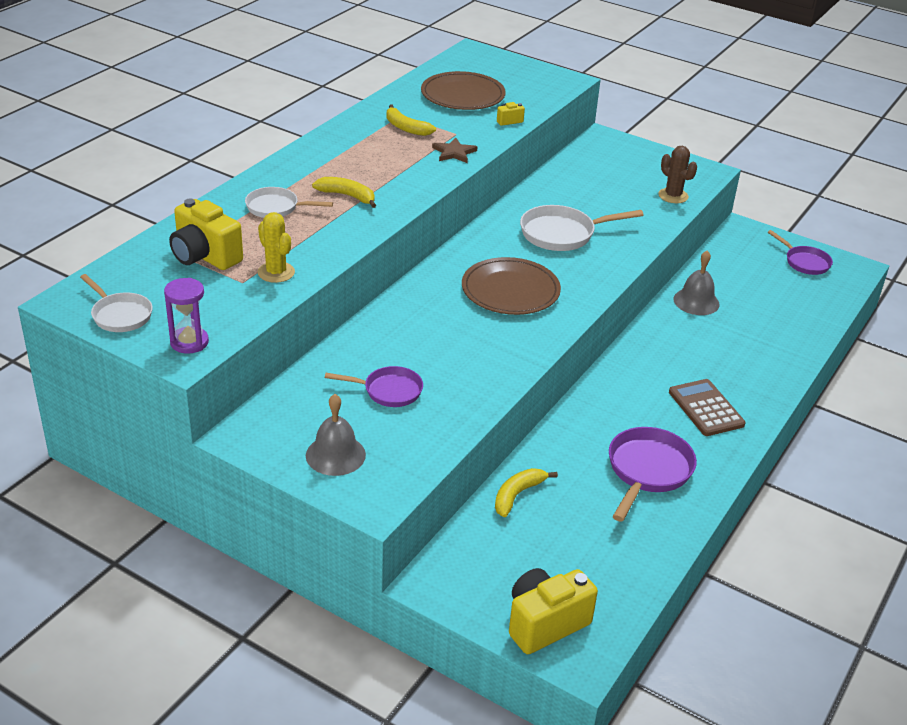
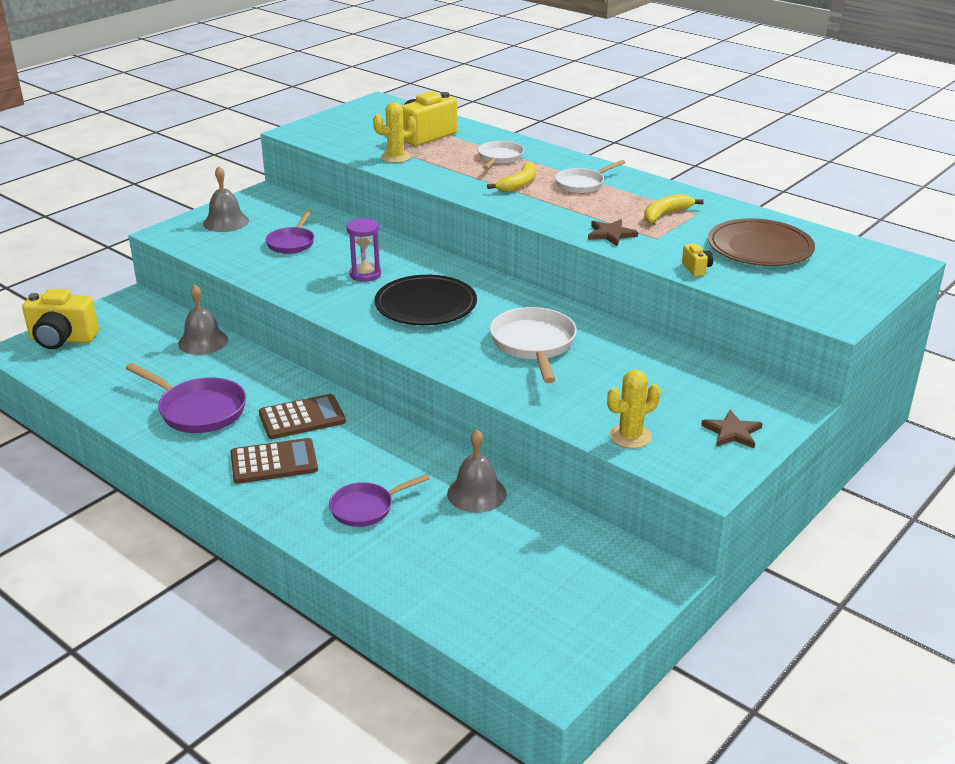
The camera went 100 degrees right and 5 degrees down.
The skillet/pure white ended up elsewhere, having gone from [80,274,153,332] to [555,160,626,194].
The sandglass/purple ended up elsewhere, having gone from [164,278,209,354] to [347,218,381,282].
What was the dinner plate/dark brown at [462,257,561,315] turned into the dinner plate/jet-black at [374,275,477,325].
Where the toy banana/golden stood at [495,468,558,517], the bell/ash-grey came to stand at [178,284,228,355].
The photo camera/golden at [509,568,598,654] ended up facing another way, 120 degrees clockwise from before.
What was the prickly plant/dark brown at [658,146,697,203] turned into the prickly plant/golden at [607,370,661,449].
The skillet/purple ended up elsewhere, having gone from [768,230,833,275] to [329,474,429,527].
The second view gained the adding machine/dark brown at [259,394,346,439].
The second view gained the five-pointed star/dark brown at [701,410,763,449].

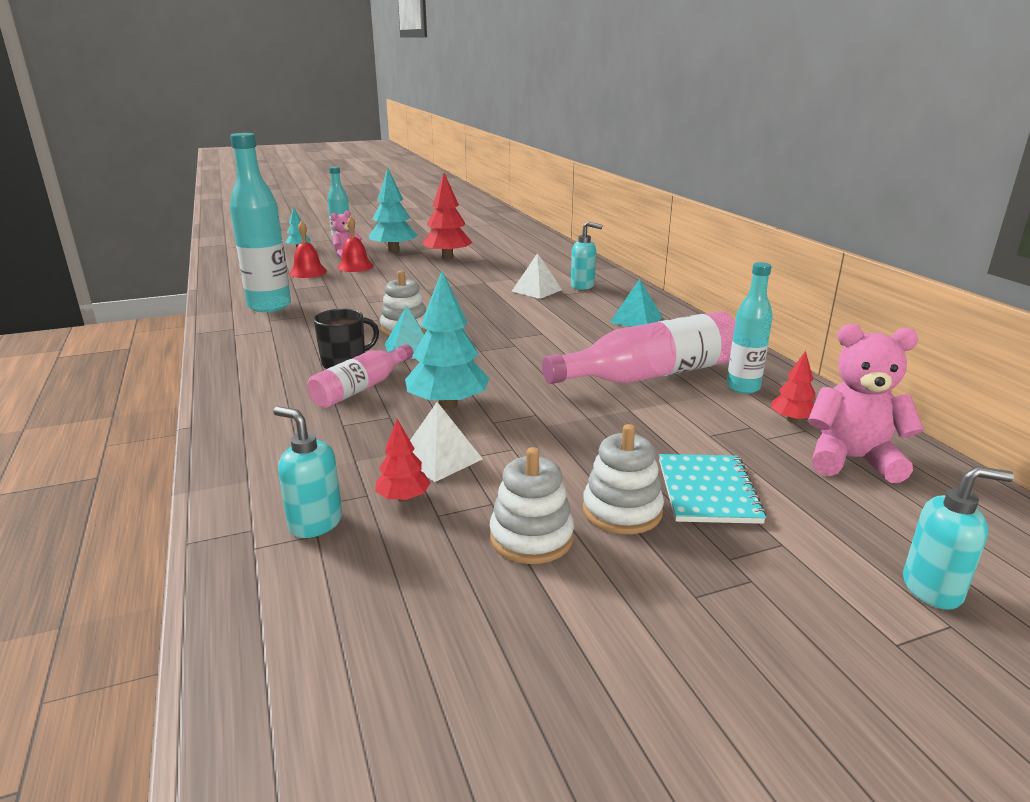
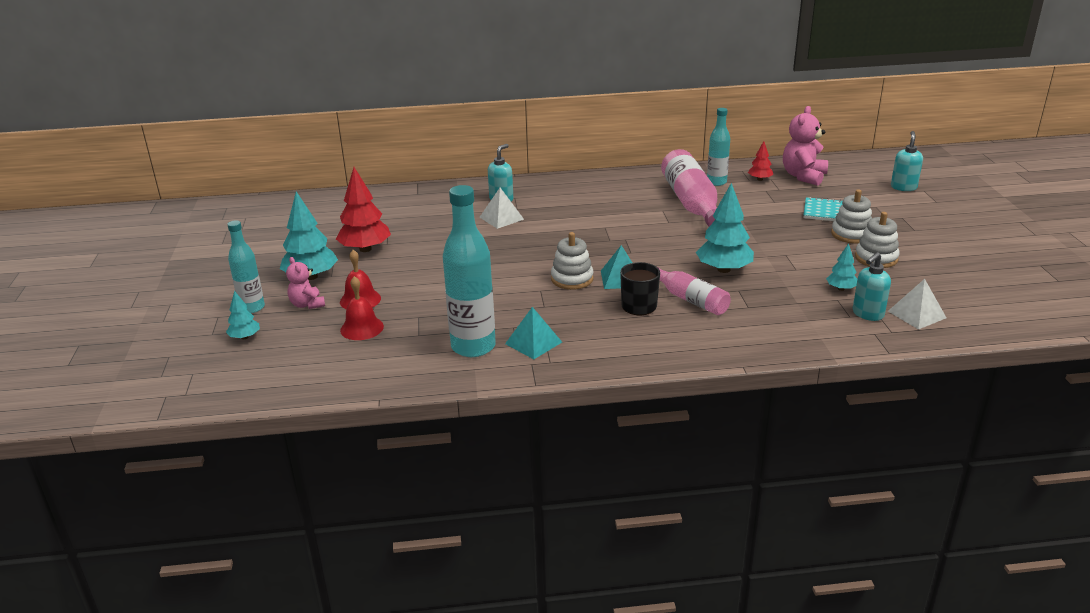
The camera went 75 degrees left and 5 degrees up.
What was the toy tree/red at [375,419,431,502] turned into the toy tree/teal at [826,243,857,291].
The pyramid/pure white ended up elsewhere, having gone from [410,402,483,482] to [888,279,946,330].
The pyramid/teal ended up elsewhere, having gone from [610,279,663,327] to [505,307,562,359].

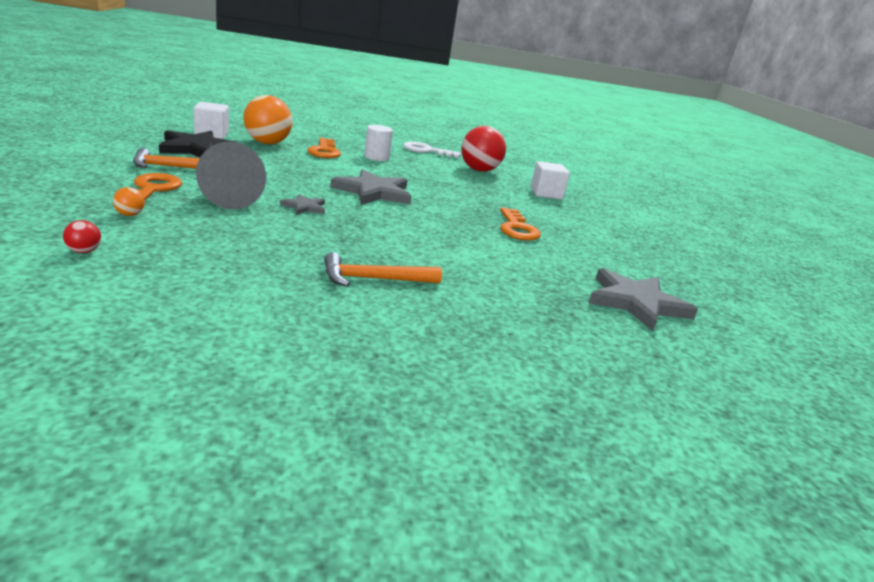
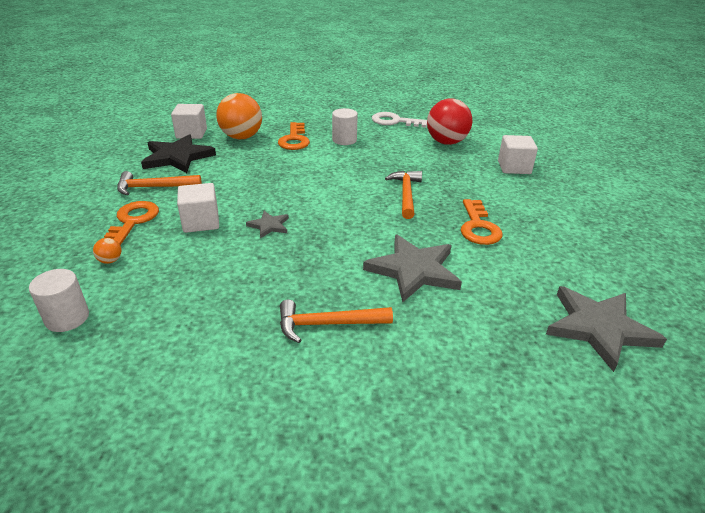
The camera went 10 degrees right and 10 degrees up.
Where the play ball/red stood at [63,220,101,253], the cylinder/pure white came to stand at [29,269,89,332].
Where the solid cone/ash-grey stood at [196,142,266,209], the cube/pure white came to stand at [177,183,219,233].
The five-pointed star/ash-grey ended up elsewhere, having gone from [330,169,412,205] to [363,234,462,302].
The second view gained the carpenter's hammer/orange-coloured at [385,171,422,219].

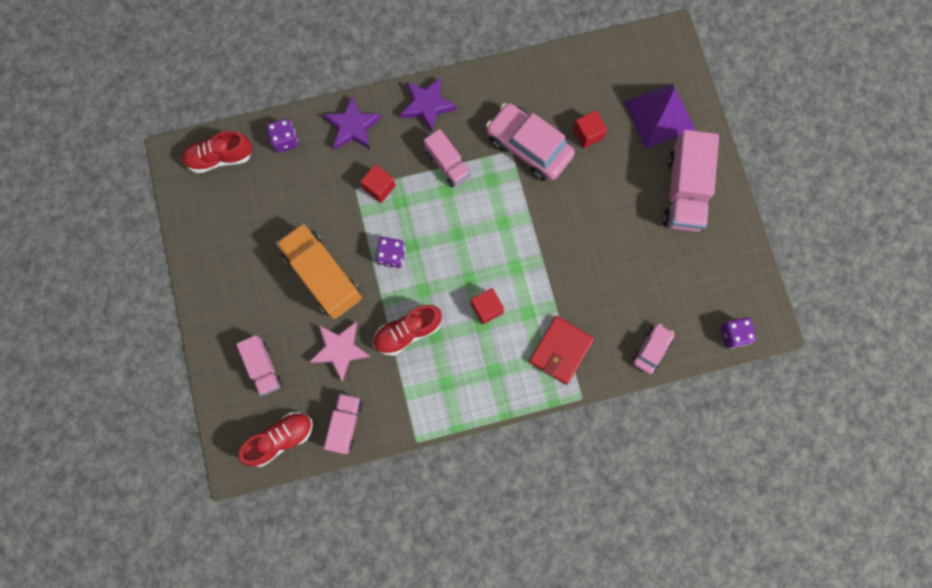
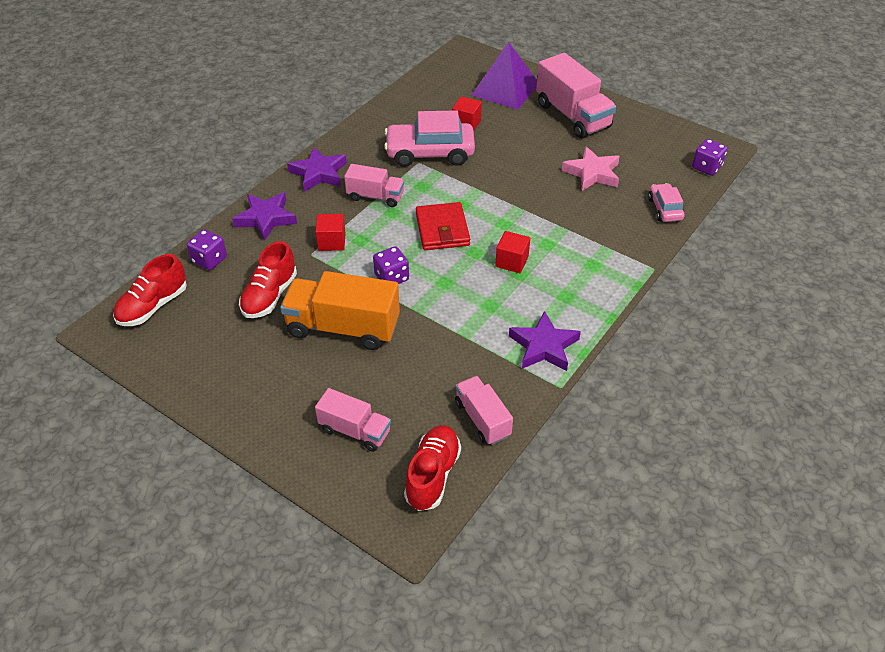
The camera went 40 degrees left and 30 degrees down.
The five-pointed star/rosy ended up elsewhere, having gone from [309,322,371,381] to [562,146,620,191].
The sneaker/red ended up elsewhere, having gone from [373,305,442,356] to [239,241,297,318].
The card wallet/red ended up elsewhere, having gone from [529,316,594,385] to [416,202,470,250].
The second view gained the five-pointed star/purple at [509,311,581,371].

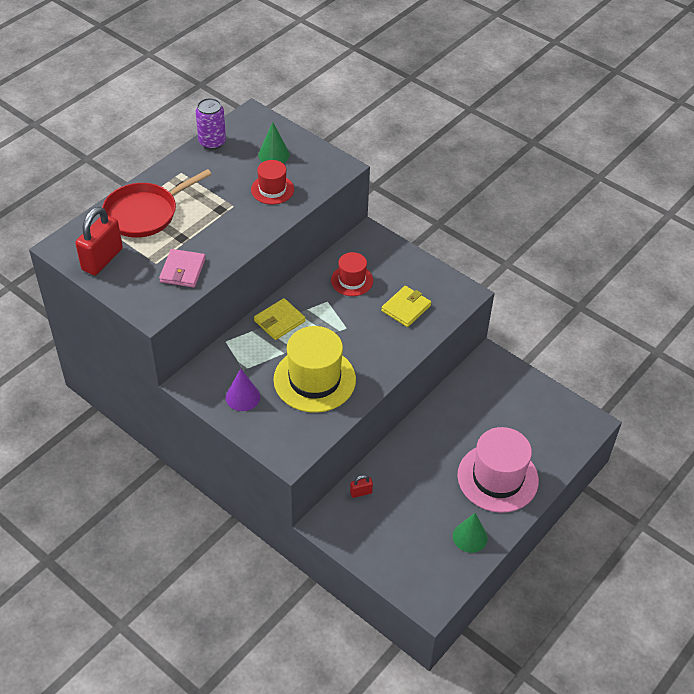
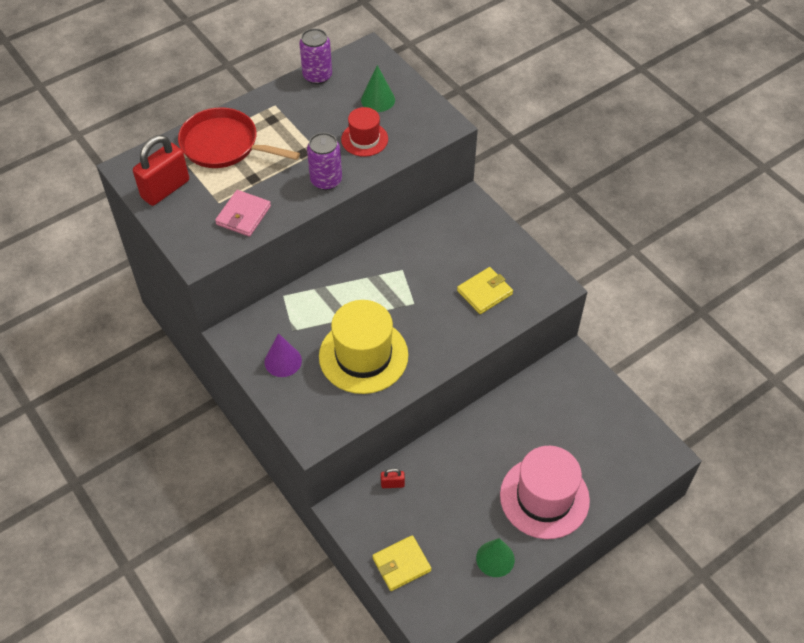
The camera went 15 degrees right and 5 degrees up.
The skillet/red at [102,169,212,238] ended up facing another way, 45 degrees clockwise from before.
The card wallet/golden ended up elsewhere, having gone from [254,298,305,340] to [372,535,431,591].
The second view lost the tall hat/red at [331,252,373,296].
The second view gained the can/purple at [307,133,342,190].

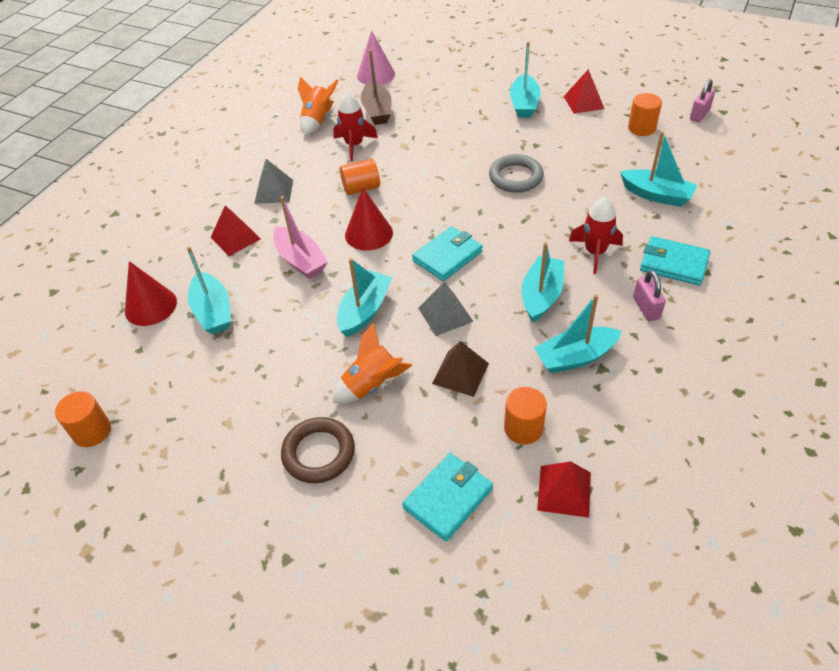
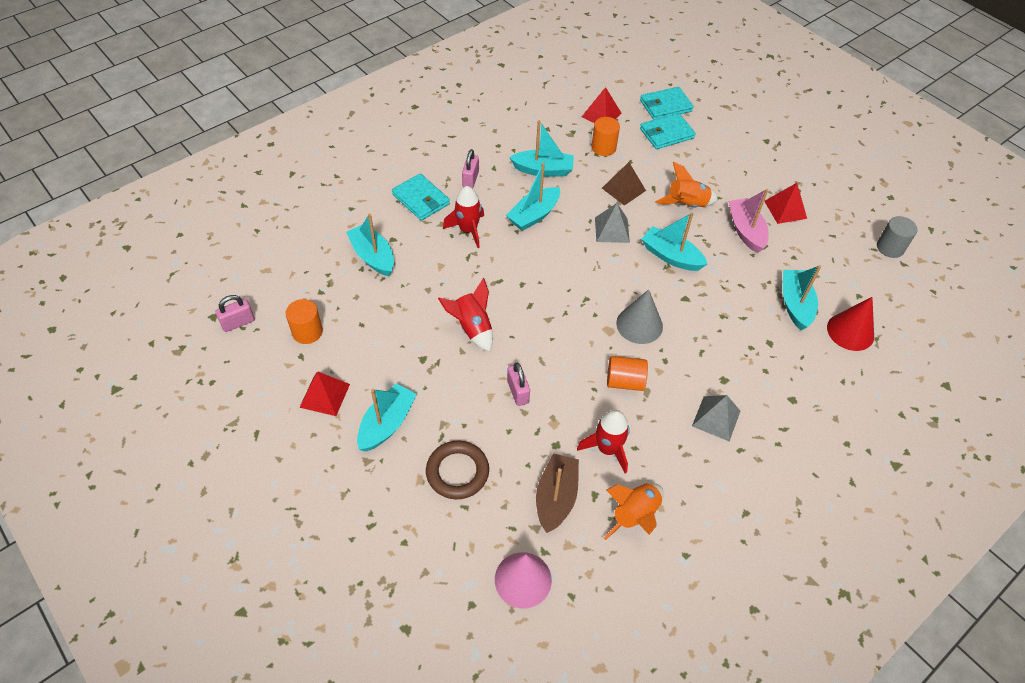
The camera went 160 degrees left and 5 degrees up.
What was the cylinder/orange-coloured at [55,391,111,447] turned into the cylinder/ash-grey at [877,216,917,258].
The pyramid/red ended up elsewhere, having gone from [211,205,261,256] to [764,183,807,224].
The toy boat/rosy ended up elsewhere, having gone from [273,196,328,279] to [729,189,768,253].
The hoop/dark brown ended up elsewhere, having gone from [281,417,355,483] to [426,441,489,500].
The toy boat/teal at [337,258,392,337] ended up facing another way, 75 degrees clockwise from before.
What was the solid cone/red at [345,187,393,251] turned into the solid cone/ash-grey at [616,289,663,344].
The card wallet/teal ended up elsewhere, having gone from [412,226,483,281] to [640,87,694,120].
Where the hoop/ash-grey stood at [489,154,544,193], the rocket/red came to stand at [438,278,493,352].
The second view gained the padlock/rosy at [507,363,530,406].

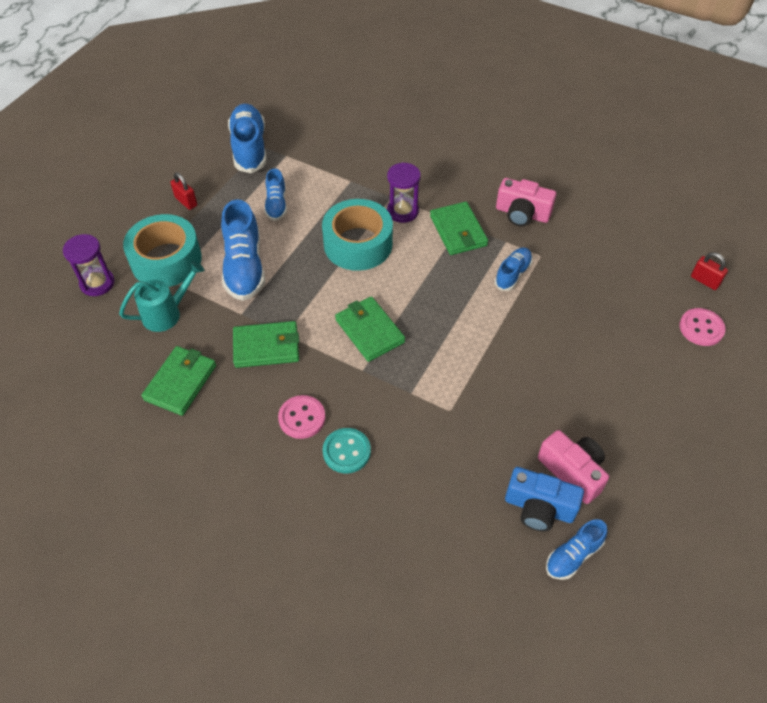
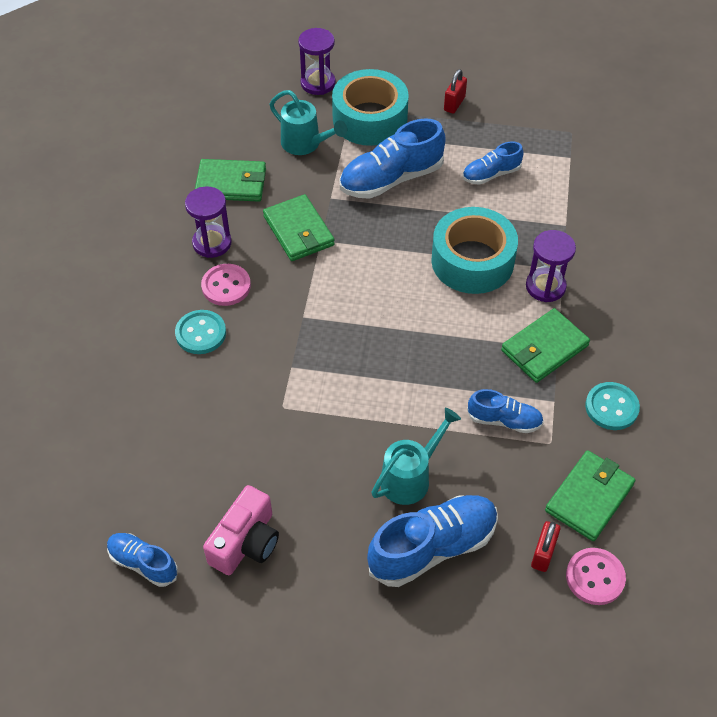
The camera went 70 degrees right and 0 degrees up.
The sneaker/cobalt ended up elsewhere, having gone from [228,104,267,173] to [367,495,498,587].
The card wallet/leaf-green ended up elsewhere, having gone from [335,296,405,362] to [545,450,635,541].
Where the photo camera/rosy stood at [496,178,556,226], the button/teal came to stand at [585,382,640,430].
The second view lost the photo camera/cobalt at [505,467,584,532].
The button/rosy ended up elsewhere, having gone from [679,308,726,346] to [566,548,626,605].
The padlock/red ended up elsewhere, having gone from [691,252,728,290] to [531,521,560,572].
The second view gained the sandglass/purple at [185,187,232,258].
The second view gained the watering pot/teal at [371,408,461,505].

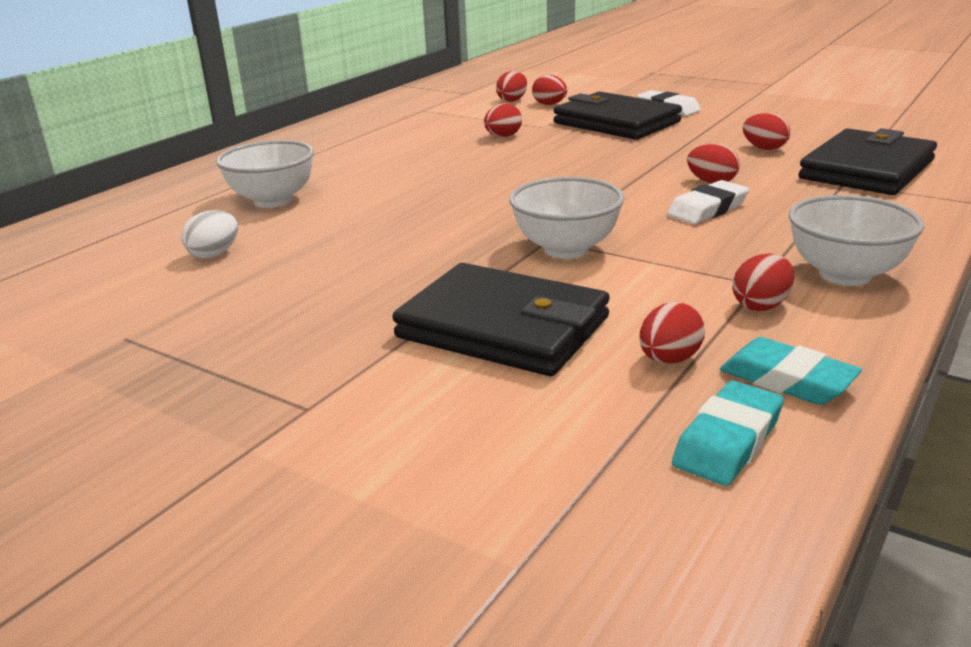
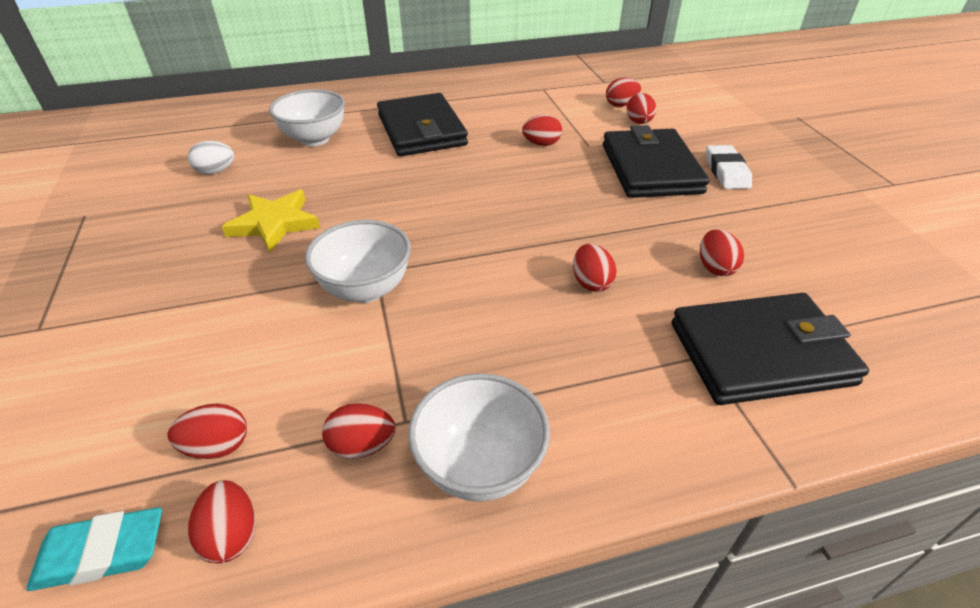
The camera went 40 degrees right and 15 degrees up.
The card wallet/jet-black ended up elsewhere, having gone from [392,263,610,376] to [377,93,468,156].
The second view lost the gum eraser/pure white at [667,180,749,224].
Where the gum eraser/teal stood at [720,337,862,405], the egg/red came to stand at [188,480,255,564].
The second view gained the five-pointed star/golden at [222,190,320,252].

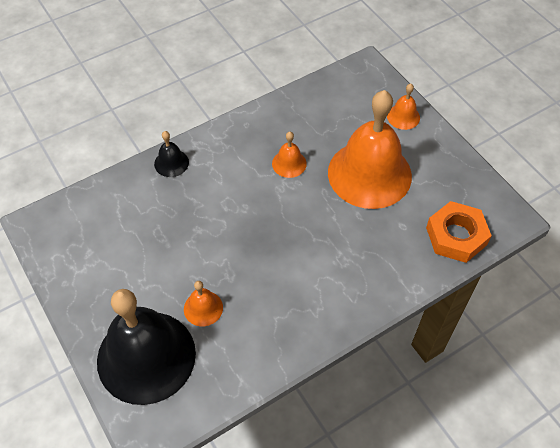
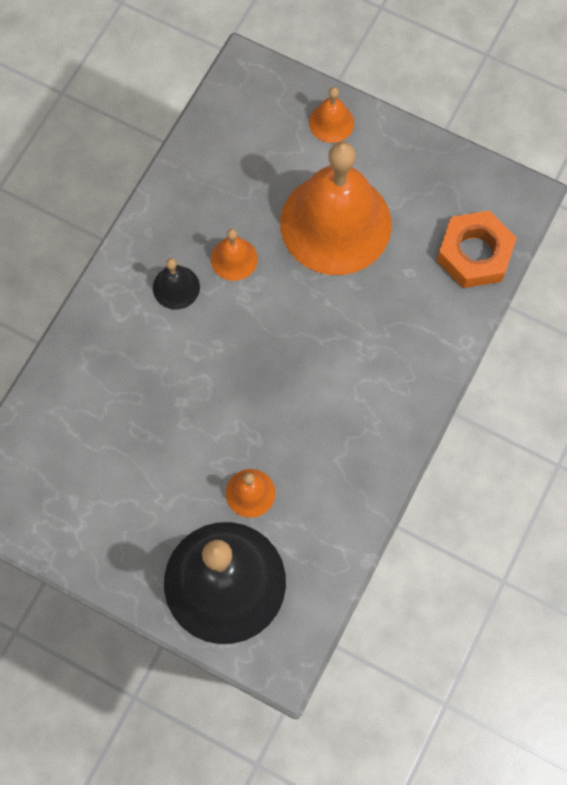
The camera went 30 degrees left and 15 degrees up.
The bell/jet-black ended up elsewhere, having gone from [154,131,189,177] to [153,258,200,310].

